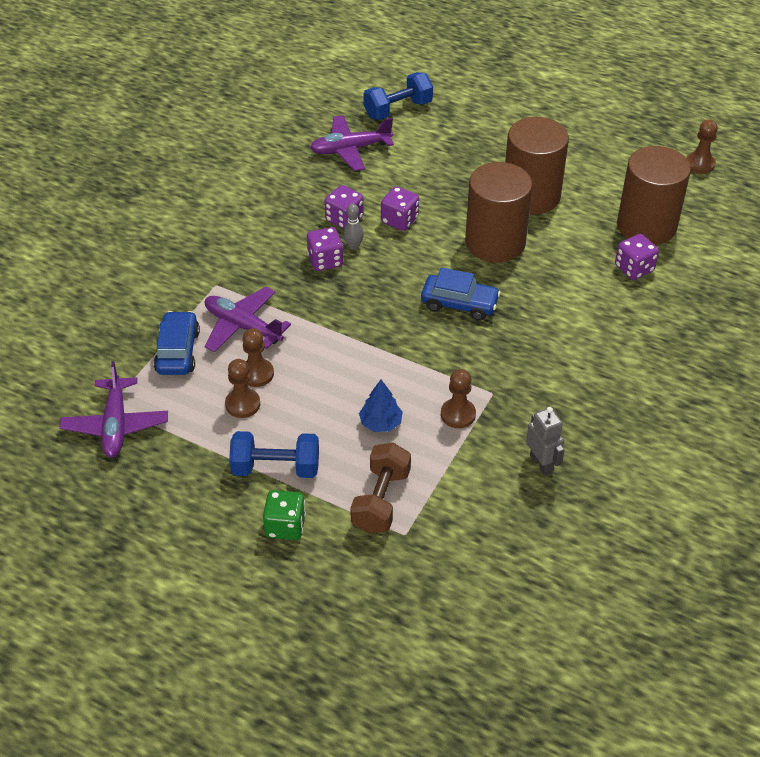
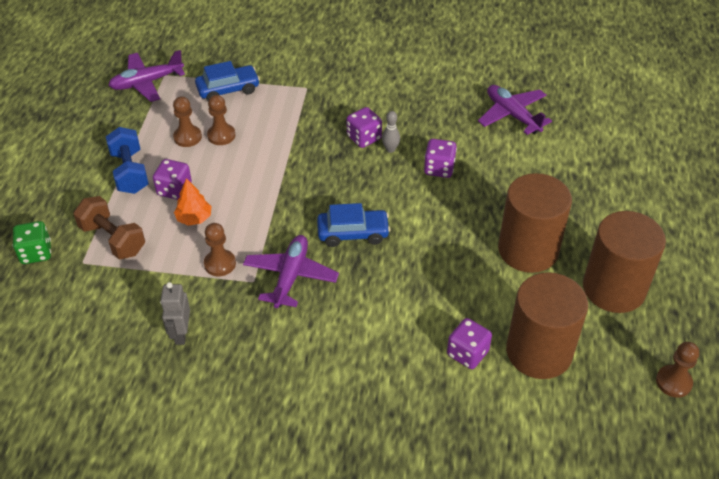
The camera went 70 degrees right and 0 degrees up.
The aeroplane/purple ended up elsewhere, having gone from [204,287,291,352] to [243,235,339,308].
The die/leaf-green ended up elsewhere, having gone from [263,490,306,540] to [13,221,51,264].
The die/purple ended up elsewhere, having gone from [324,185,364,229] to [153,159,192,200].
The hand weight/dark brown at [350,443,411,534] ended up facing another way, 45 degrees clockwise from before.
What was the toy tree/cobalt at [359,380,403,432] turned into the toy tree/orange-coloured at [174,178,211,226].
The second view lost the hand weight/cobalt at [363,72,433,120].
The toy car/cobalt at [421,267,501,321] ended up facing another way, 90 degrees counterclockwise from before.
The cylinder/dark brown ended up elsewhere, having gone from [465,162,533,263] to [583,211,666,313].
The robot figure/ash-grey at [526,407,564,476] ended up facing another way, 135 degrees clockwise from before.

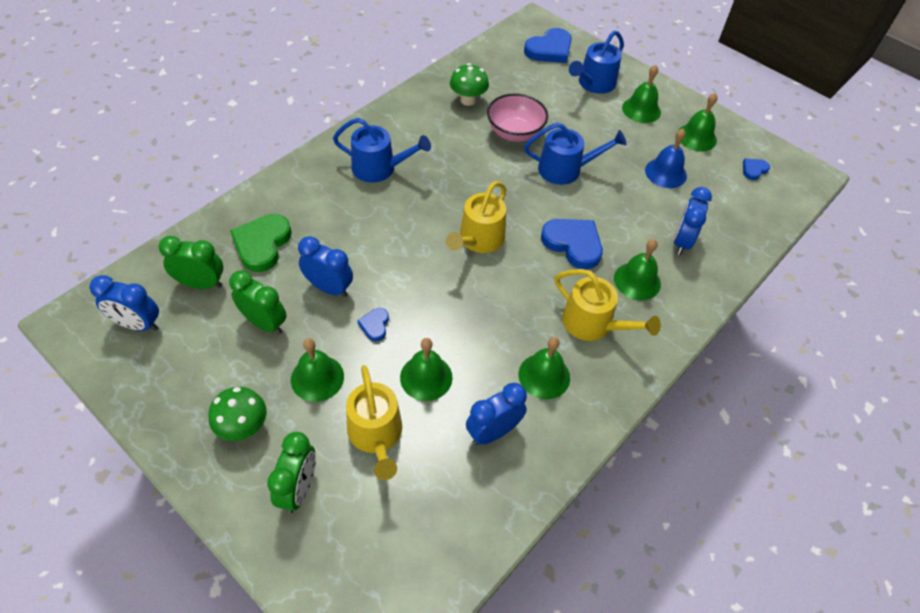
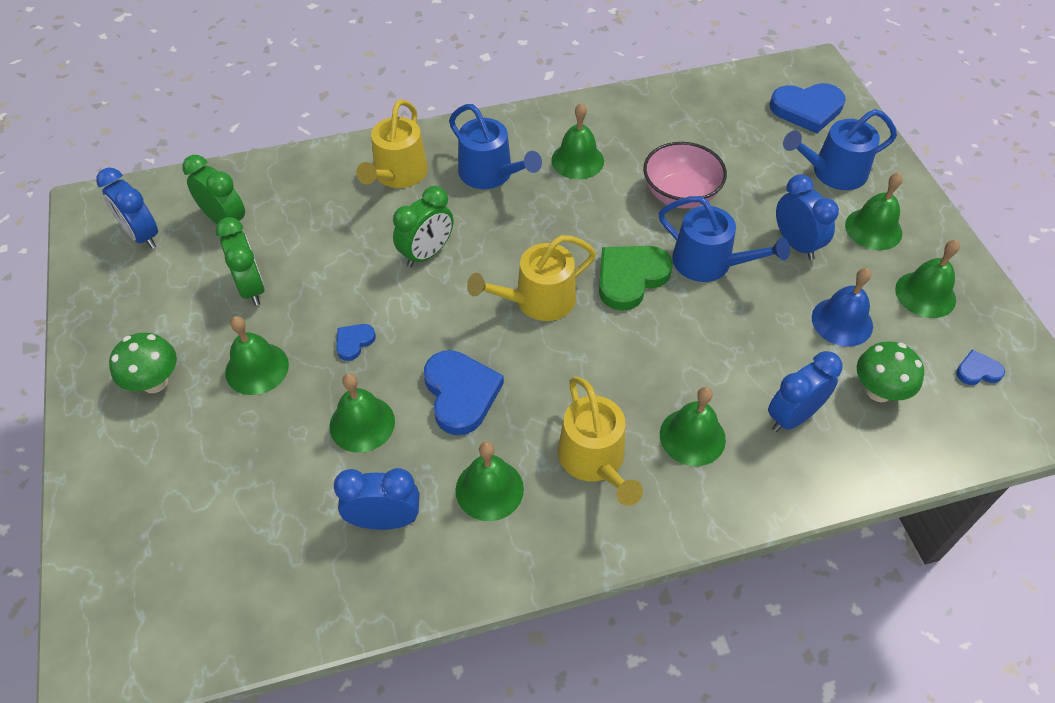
The camera went 35 degrees right and 0 degrees up.
The heart/leaf-green ended up elsewhere, having gone from [230,214,292,272] to [599,246,673,311].
The clock/leaf-green ended up elsewhere, having gone from [267,432,316,513] to [393,186,453,267].
The clock/cobalt ended up elsewhere, having gone from [298,236,353,297] to [776,174,839,260].
The watering pot/golden ended up elsewhere, having gone from [346,365,402,480] to [356,99,428,188].
The fungus/leaf-green ended up elsewhere, having gone from [450,63,489,106] to [857,341,924,402].
The heart/cobalt ended up elsewhere, having gone from [541,219,603,269] to [424,350,504,435].
The second view gained the bell/leaf-green at [551,103,604,179].

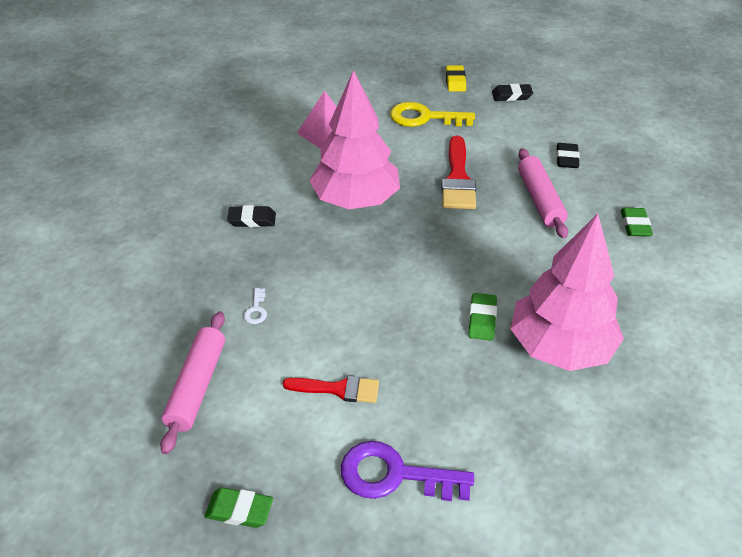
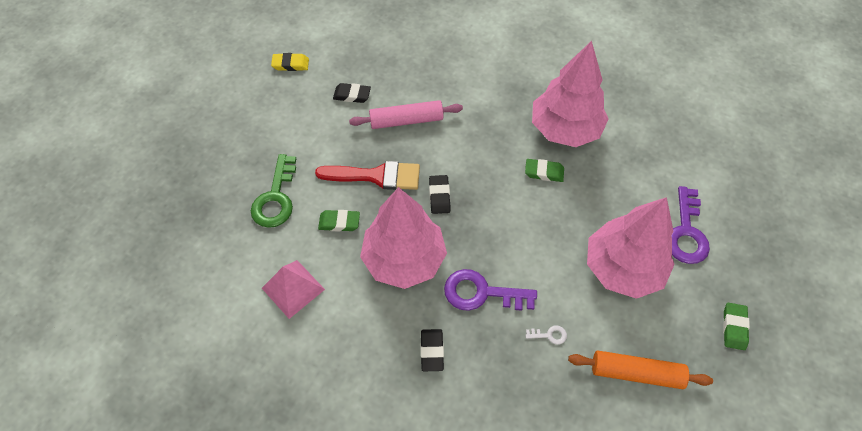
The camera went 90 degrees left and 15 degrees up.
What was the dough roller/rosy at [160,311,225,454] turned into the dough roller/orange-coloured at [568,350,713,389].
Where the paintbrush/red stood at [283,376,379,403], the toy tree/rosy came to stand at [587,197,675,299].
What was the door key/golden at [390,102,475,127] turned into the door key/leaf-green at [251,154,296,228].
The gum eraser/golden ended up elsewhere, having gone from [446,65,466,92] to [271,53,309,71].
The gum eraser/jet-black ended up elsewhere, having gone from [492,84,533,101] to [429,175,450,214].
The gum eraser/leaf-green ended up elsewhere, having gone from [621,208,653,237] to [318,210,360,231].
The second view gained the door key/purple at [444,269,537,311].

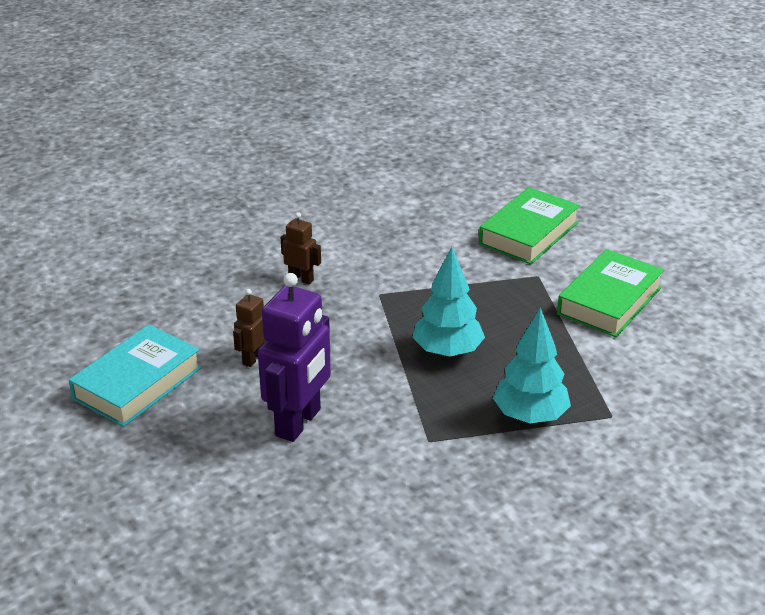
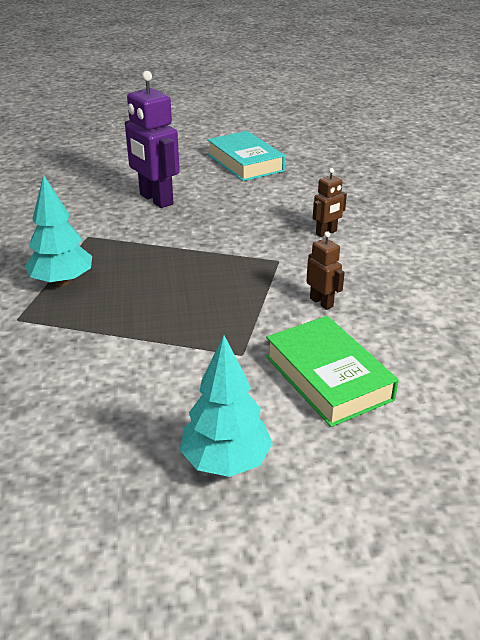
The camera went 115 degrees right and 0 degrees up.
The robot figure/dark brown ended up elsewhere, having gone from [233,289,266,367] to [306,231,345,310].
The toy tree/teal ended up elsewhere, having gone from [412,247,485,357] to [180,335,273,477].
The second view lost the book/leaf-green at [557,249,664,337].

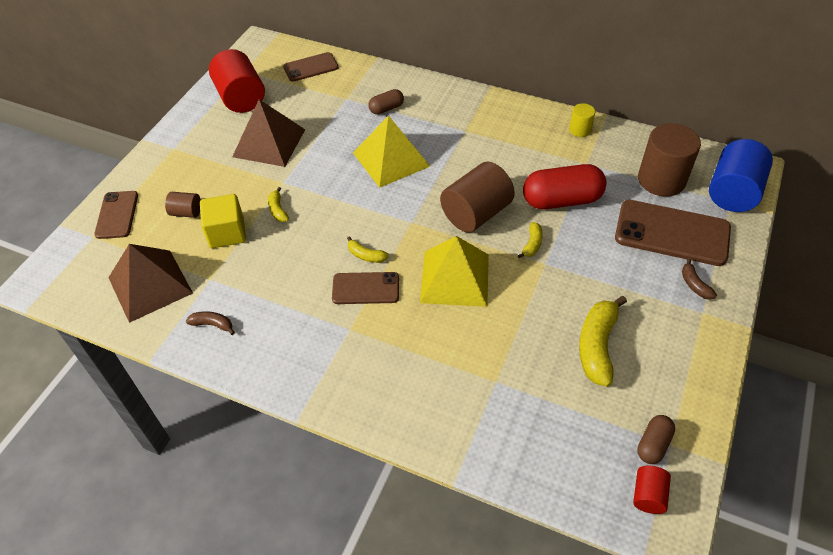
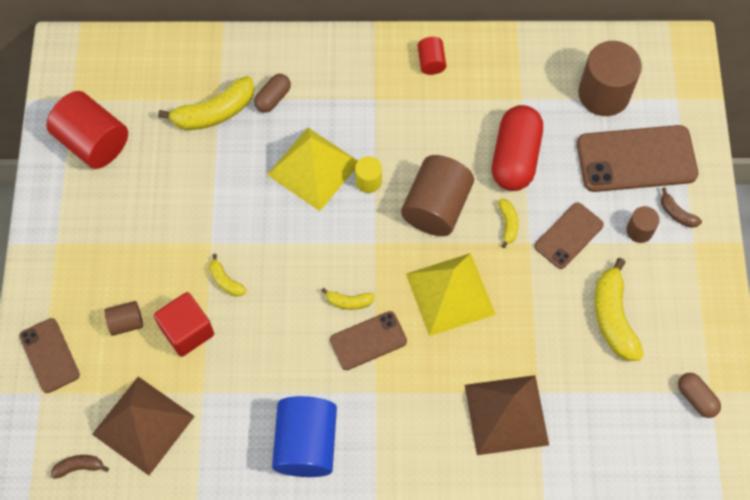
The camera went 25 degrees left and 15 degrees up.
The toy banana/dark brown ended up elsewhere, having gone from [186,311,235,335] to [51,455,109,479].
What was the cube/golden at [200,194,246,248] turned into the cube/red at [154,292,214,357].
The pyramid/dark brown ended up elsewhere, having gone from [232,99,305,167] to [465,375,549,455].
The smartphone/dark brown ended up elsewhere, having gone from [283,52,339,82] to [535,202,604,269].
The pill/red at [523,164,606,209] ended up facing another way, 45 degrees counterclockwise from before.
The cylinder/golden ended up elsewhere, having gone from [569,103,595,137] to [355,156,382,193].
The cylinder/red ended up elsewhere, having gone from [633,465,671,514] to [418,37,446,75].
The pill/dark brown at [637,415,675,464] ended up facing another way, 45 degrees counterclockwise from before.
The cylinder/cobalt ended up elsewhere, having gone from [709,139,773,212] to [272,396,337,477].
The second view gained the toy banana/golden at [158,76,254,130].
The second view gained the cylinder/dark brown at [626,206,660,243].

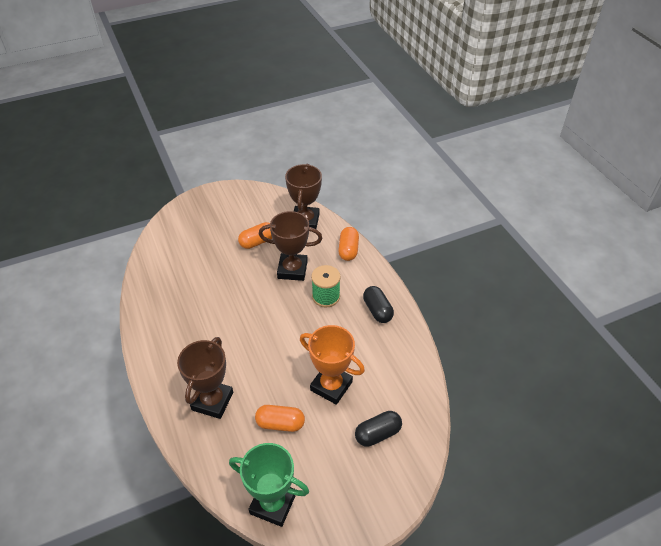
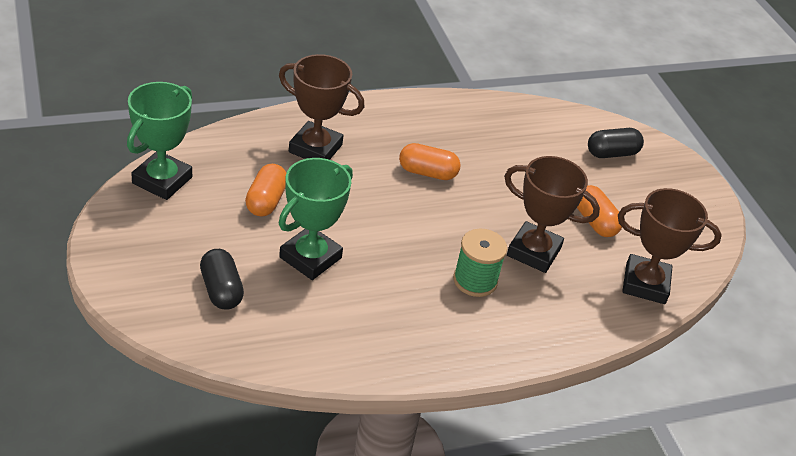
The camera went 90 degrees right and 5 degrees down.
The prize cup/dark brown at [259,211,322,281] ended up facing another way, 75 degrees counterclockwise from before.
What was the prize cup/orange-coloured at [300,325,365,405] turned into the prize cup/leaf-green at [279,158,353,280].
The pill/orange-coloured ended up elsewhere, having gone from [338,227,359,261] to [399,143,461,180].
The pill/jet-black ended up elsewhere, having gone from [363,286,394,323] to [588,128,644,158].

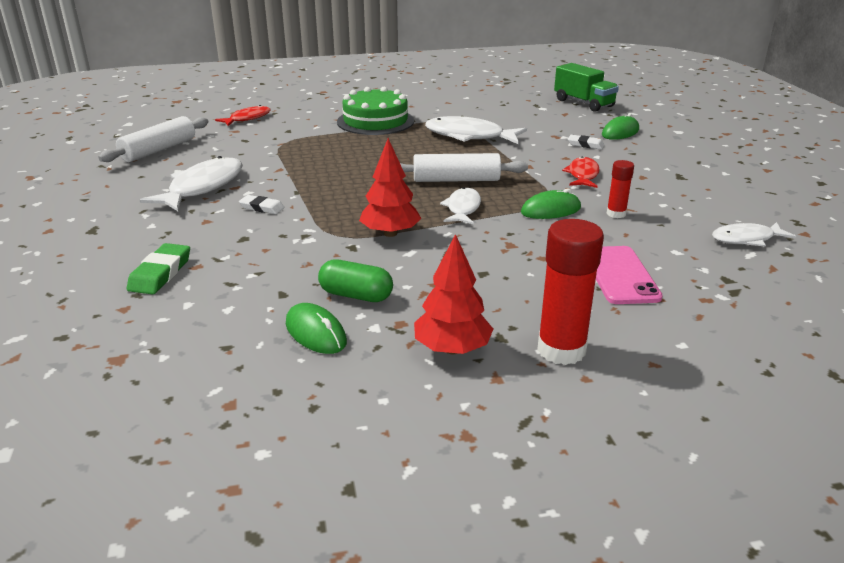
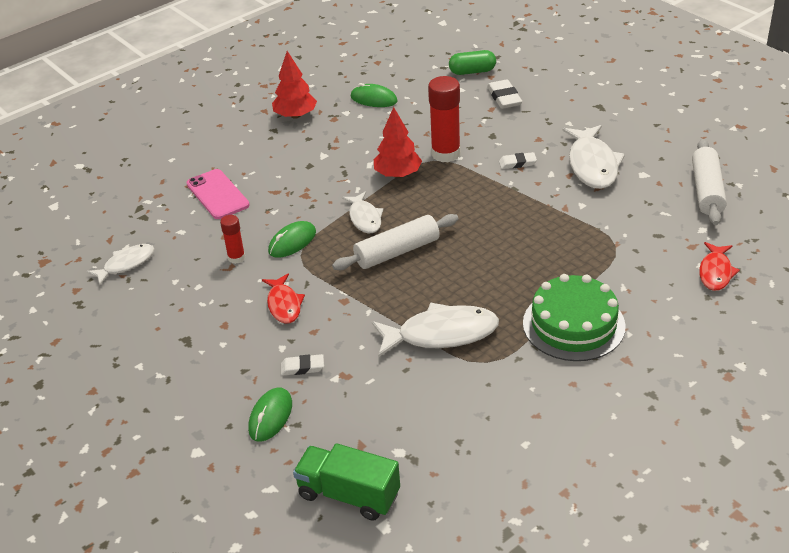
The camera went 155 degrees right and 10 degrees up.
What was the gum eraser/leaf-green at [127,243,190,294] turned into the gum eraser/pure white at [487,80,522,109].
The pill/leaf-green ended up elsewhere, having gone from [318,260,393,302] to [449,50,496,75].
The stick of glue/red ended up elsewhere, having gone from [537,219,604,365] to [428,76,461,162].

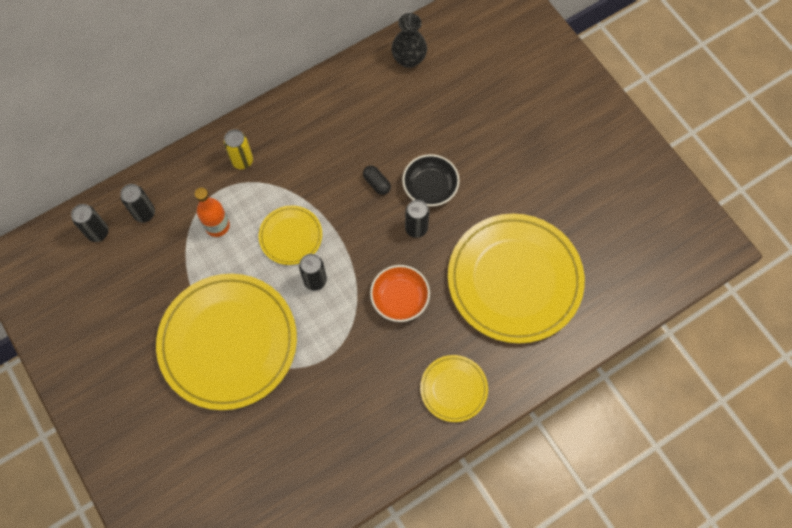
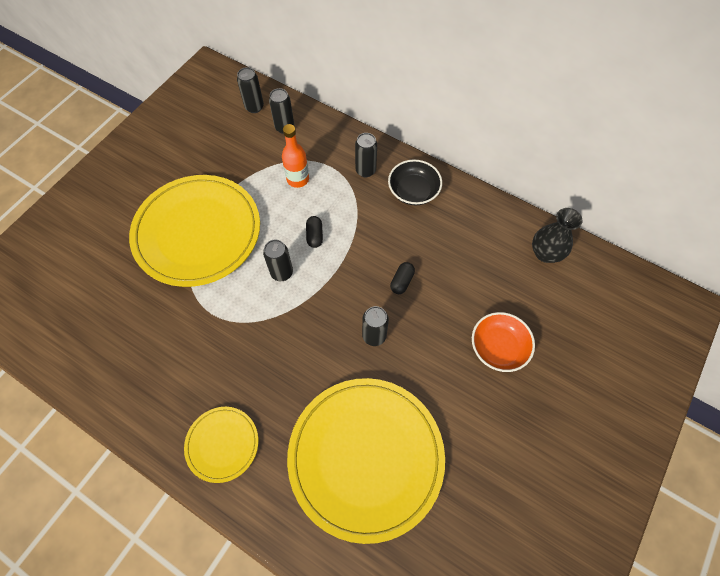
The camera went 65 degrees right and 5 degrees down.
What was the can/golden at [224,129,253,169] turned into the can/jet-black at [355,133,377,177].
Where the dinner plate/golden stood at [259,205,322,265], the pill/jet-black came to stand at [306,216,323,248].
The deep dish/orange-coloured ended up elsewhere, having gone from [370,265,430,322] to [472,312,535,372].
The deep dish/jet-black ended up elsewhere, having gone from [402,154,460,206] to [388,159,442,205].

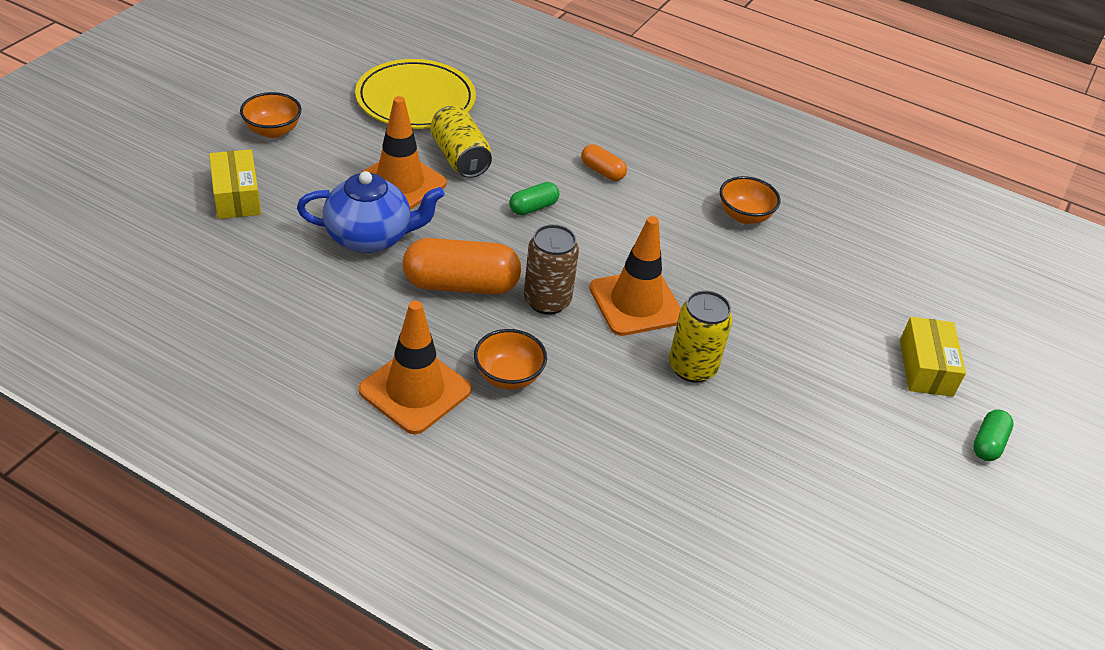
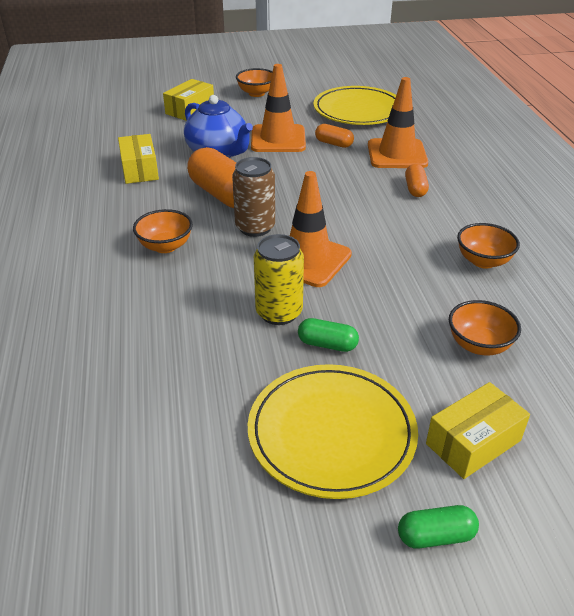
The camera went 55 degrees right and 5 degrees down.
The traffic cone/orange-coloured ended up elsewhere, having gone from [358,301,471,434] to [368,77,428,168].
Where the can/golden stood at [430,106,492,178], the pill/orange-coloured came to stand at [315,124,354,148].
The pill/leaf-green ended up elsewhere, having gone from [509,182,559,215] to [298,318,359,352].
The second view gained the package/golden at [118,134,159,184].
The second view gained the dinner plate/golden at [248,364,418,499].
The second view gained the deep dish/orange-coloured at [449,300,521,355].

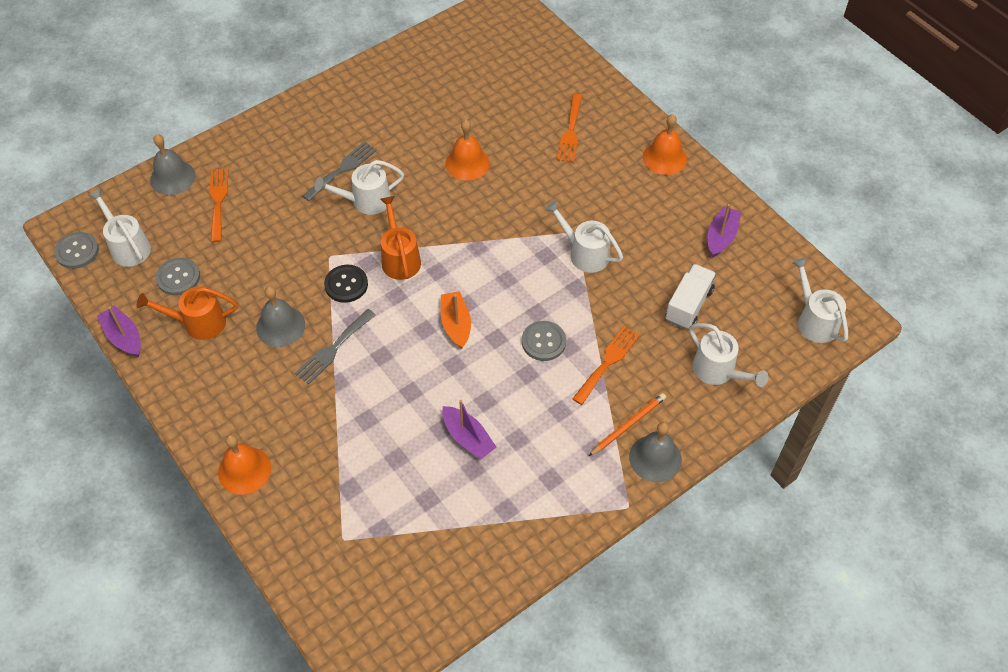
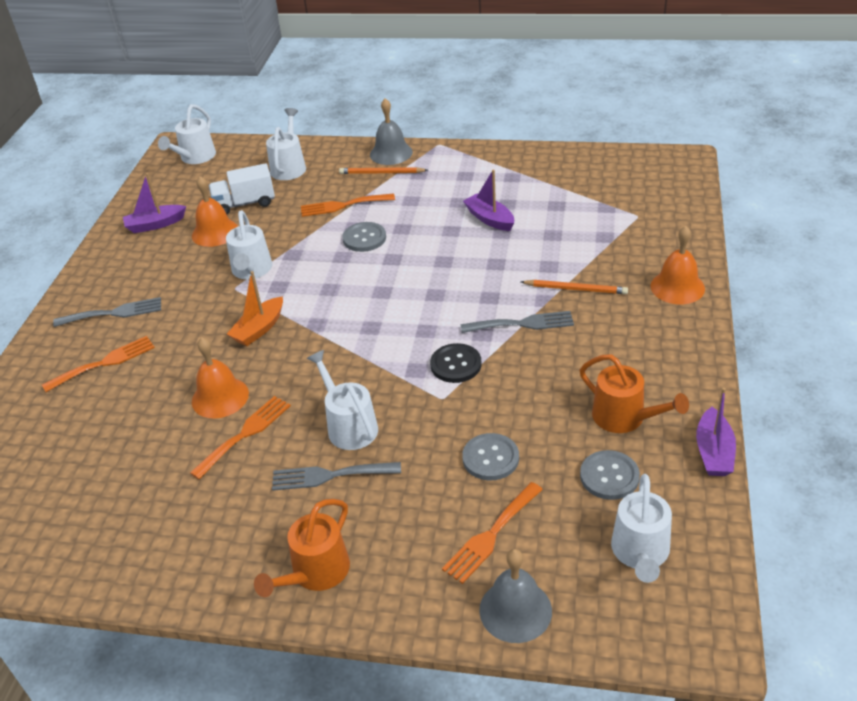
The camera went 130 degrees left and 15 degrees down.
The button/ash-grey ended up elsewhere, having gone from [54,232,99,269] to [462,433,519,480].
The second view lost the bell/ash-grey at [256,286,305,347].
The watering pot/pure white at [314,160,404,215] ended up facing another way, 150 degrees counterclockwise from before.
The watering pot/orange-coloured ended up elsewhere, having gone from [380,196,421,280] to [254,499,350,597].
The toy boat/orange-coloured ended up elsewhere, having gone from [441,291,471,349] to [227,271,283,346].
The toy boat/purple at [442,400,496,459] ended up facing another way, 45 degrees counterclockwise from before.
The bell/orange-coloured ended up elsewhere, having gone from [643,114,687,175] to [192,176,238,247].
The second view gained the dinner fork/ash-grey at [53,297,161,327].
The second view gained the dinner fork/orange-coloured at [190,396,291,479].
The second view gained the pencil/orange-coloured at [521,280,628,294].

